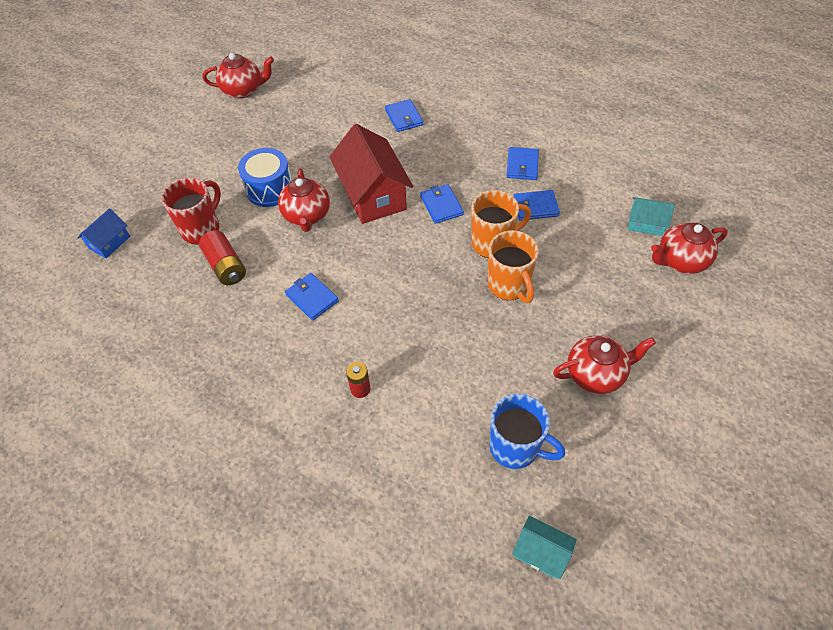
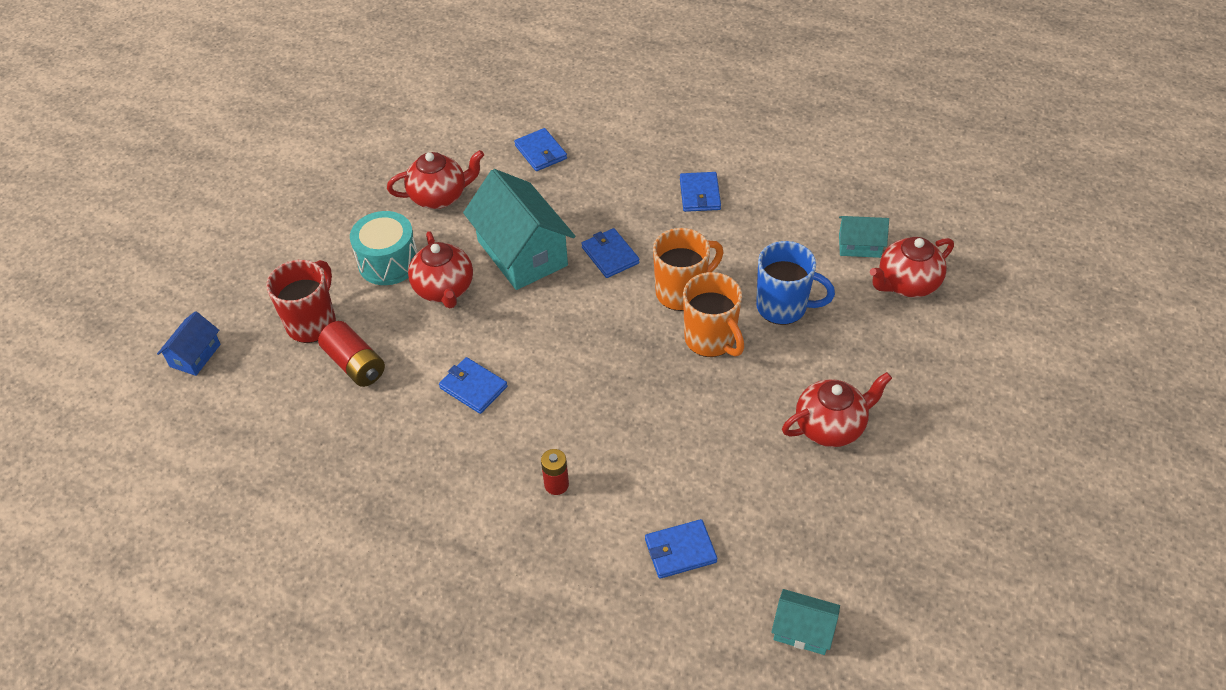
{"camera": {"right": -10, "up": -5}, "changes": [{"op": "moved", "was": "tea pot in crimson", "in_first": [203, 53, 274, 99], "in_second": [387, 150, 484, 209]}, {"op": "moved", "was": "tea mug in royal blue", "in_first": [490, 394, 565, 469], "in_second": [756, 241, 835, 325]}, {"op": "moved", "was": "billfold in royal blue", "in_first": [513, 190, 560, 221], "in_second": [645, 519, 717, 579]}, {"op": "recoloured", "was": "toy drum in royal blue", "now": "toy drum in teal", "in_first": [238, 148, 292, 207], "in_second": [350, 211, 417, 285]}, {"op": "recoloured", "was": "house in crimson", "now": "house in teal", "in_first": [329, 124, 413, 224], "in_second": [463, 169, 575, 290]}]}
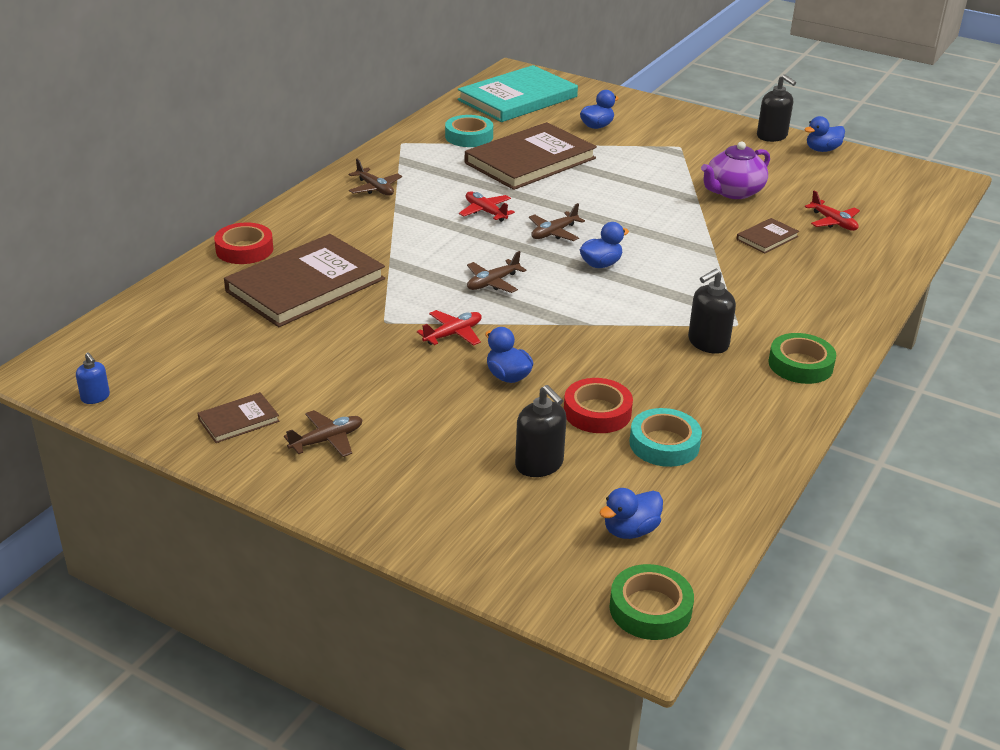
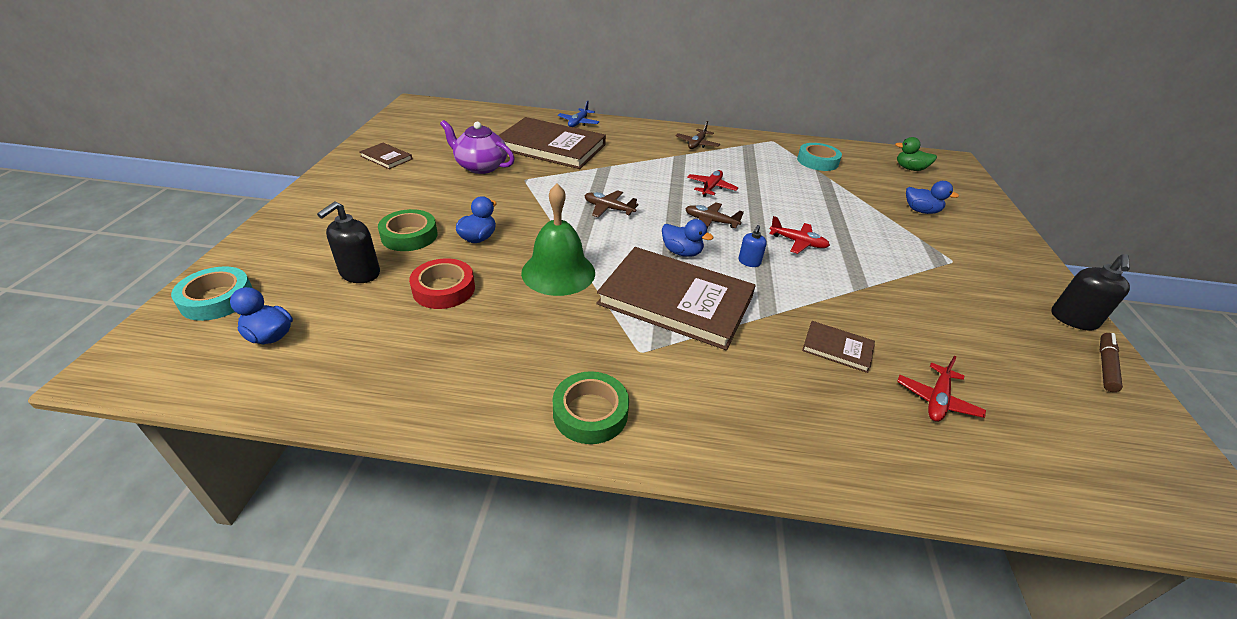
{"camera": {"right": 65, "up": 5}, "changes": [{"op": "removed", "was": "aeroplane in dark brown", "in_first": [284, 410, 363, 457]}, {"op": "removed", "was": "soap dispenser in black", "in_first": [688, 269, 736, 354]}, {"op": "added", "now": "bell in leaf-green", "in_second": [521, 184, 595, 296]}, {"op": "moved", "was": "soap dispenser in royal blue", "in_first": [76, 352, 110, 404], "in_second": [739, 225, 767, 267]}, {"op": "moved", "was": "aeroplane in crimson", "in_first": [417, 310, 482, 346], "in_second": [769, 216, 830, 254]}, {"op": "moved", "was": "hardback in dark brown", "in_first": [465, 122, 597, 190], "in_second": [596, 247, 756, 350]}, {"op": "moved", "was": "roll of tape in leaf-green", "in_first": [609, 564, 694, 640], "in_second": [378, 209, 438, 251]}, {"op": "moved", "was": "roll of tape in teal", "in_first": [630, 408, 702, 467], "in_second": [171, 266, 252, 321]}, {"op": "moved", "was": "tea pot in royal purple", "in_first": [701, 142, 770, 199], "in_second": [440, 120, 515, 174]}, {"op": "replaced", "was": "roll of tape in crimson", "now": "aeroplane in royal blue", "in_first": [214, 222, 273, 264], "in_second": [557, 100, 599, 127]}, {"op": "replaced", "was": "hardback in teal", "now": "duck in leaf-green", "in_first": [458, 65, 578, 122], "in_second": [895, 137, 937, 171]}, {"op": "replaced", "was": "duck in royal blue", "now": "marker pen in dark brown", "in_first": [804, 116, 845, 152], "in_second": [1100, 333, 1123, 392]}]}
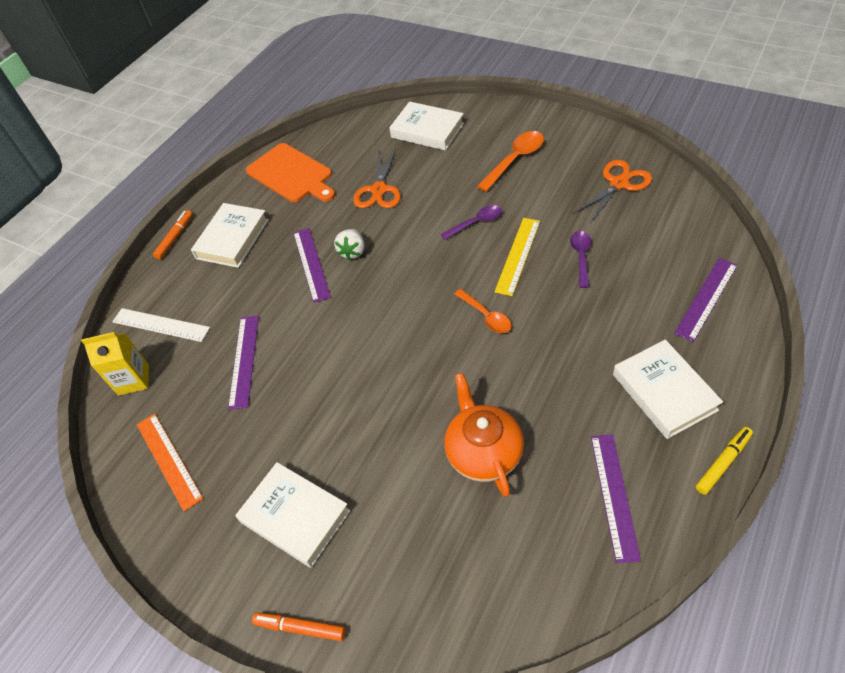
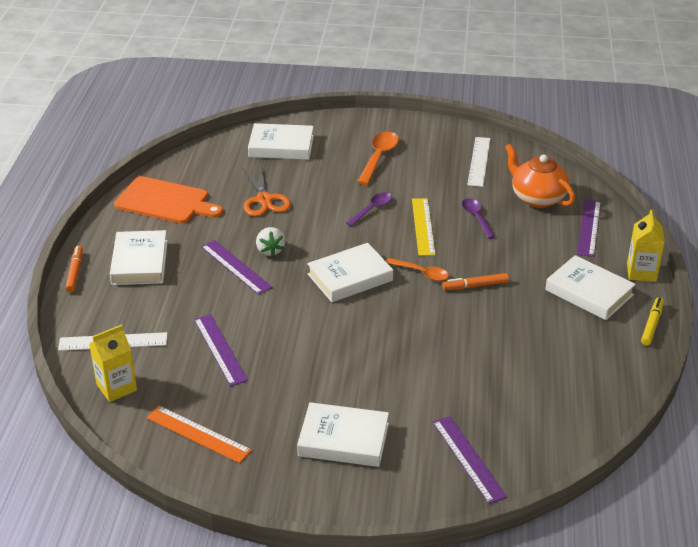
{"camera": {"right": -30, "up": -15}, "changes": [{"op": "added", "now": "hardback in white", "in_second": [307, 243, 393, 302]}, {"op": "added", "now": "juice carton in bright yellow", "in_second": [627, 210, 665, 282]}, {"op": "moved", "was": "marker pen in bright orange", "in_first": [252, 613, 345, 641], "in_second": [442, 273, 509, 290]}, {"op": "moved", "was": "tea pot in bright orange", "in_first": [445, 373, 524, 497], "in_second": [505, 144, 575, 208]}, {"op": "moved", "was": "straightedge in royal purple", "in_first": [591, 434, 641, 563], "in_second": [433, 416, 507, 504]}, {"op": "replaced", "was": "shears in bright orange", "now": "straightedge in white", "in_first": [573, 160, 652, 223], "in_second": [467, 137, 491, 187]}]}
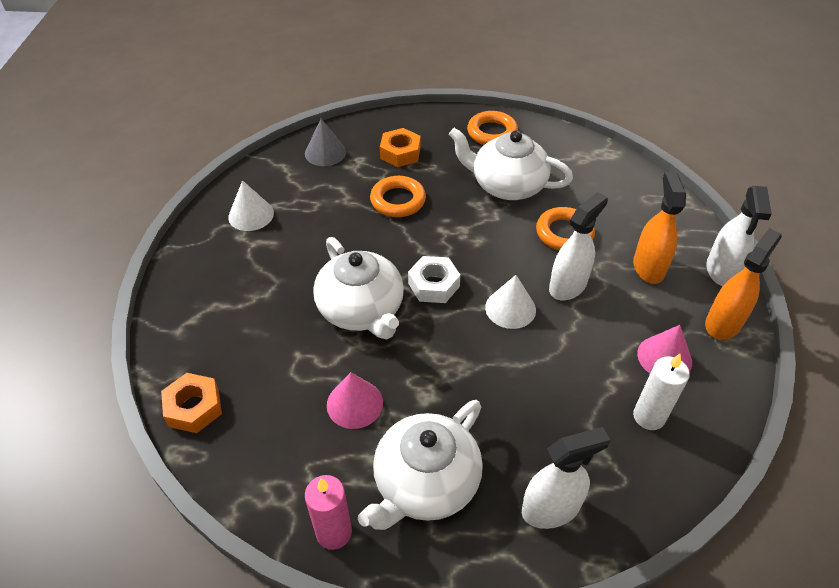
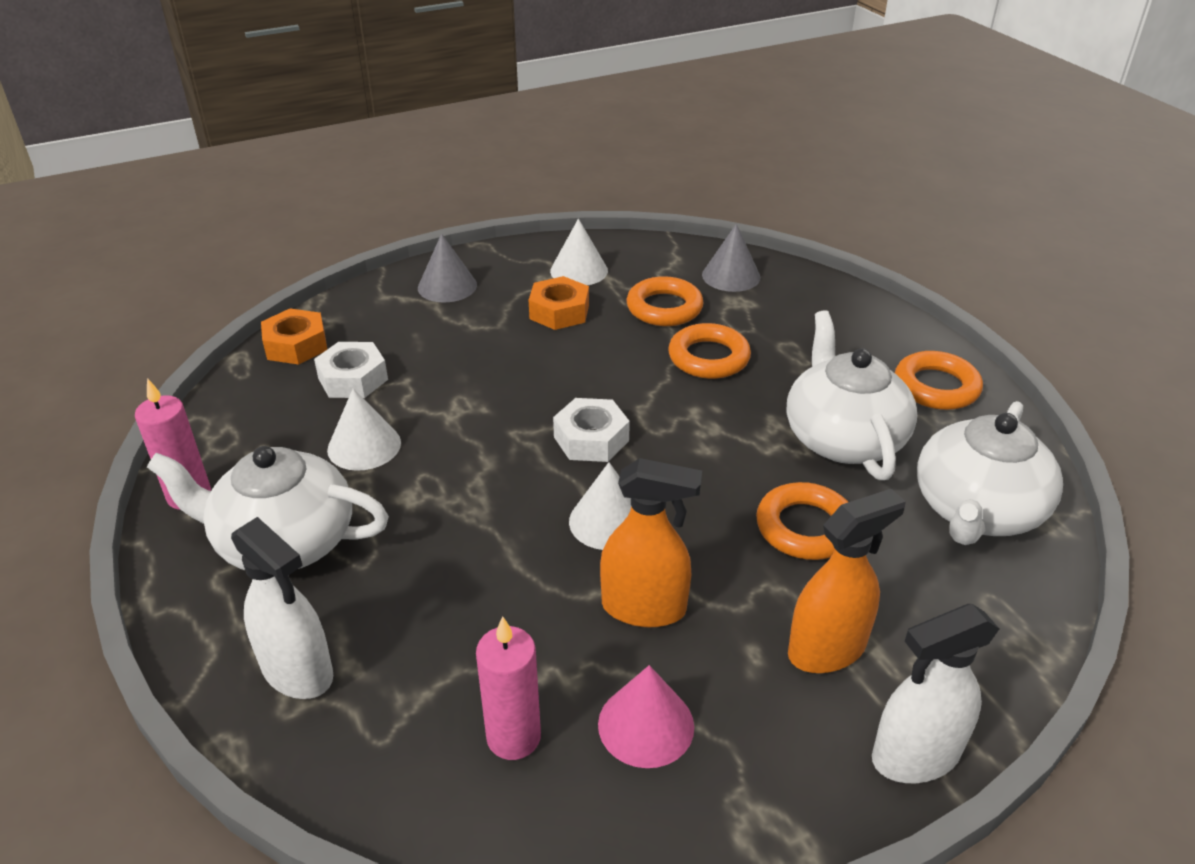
{"camera": {"right": 60, "up": -10}, "changes": [{"op": "removed", "was": "spray cleaner in white", "in_first": [549, 192, 608, 300]}, {"op": "added", "now": "hex nut in white", "in_second": [314, 342, 388, 398]}, {"op": "added", "now": "solid cone in ash-grey", "in_second": [418, 234, 477, 303]}, {"op": "added", "now": "hoop in bright orange", "in_second": [627, 276, 704, 326]}, {"op": "moved", "was": "tea pot in white", "in_first": [313, 237, 404, 340], "in_second": [917, 401, 1063, 545]}, {"op": "moved", "was": "hex nut in bright orange", "in_first": [380, 128, 420, 167], "in_second": [529, 276, 589, 330]}, {"op": "moved", "was": "spray cleaner in bright orange", "in_first": [705, 228, 782, 340], "in_second": [600, 458, 702, 627]}, {"op": "recoloured", "was": "solid cone in pink", "now": "solid cone in white", "in_first": [327, 372, 383, 429], "in_second": [327, 388, 401, 471]}, {"op": "recoloured", "was": "candle in white", "now": "candle in pink", "in_first": [633, 354, 690, 430], "in_second": [476, 616, 541, 760]}]}
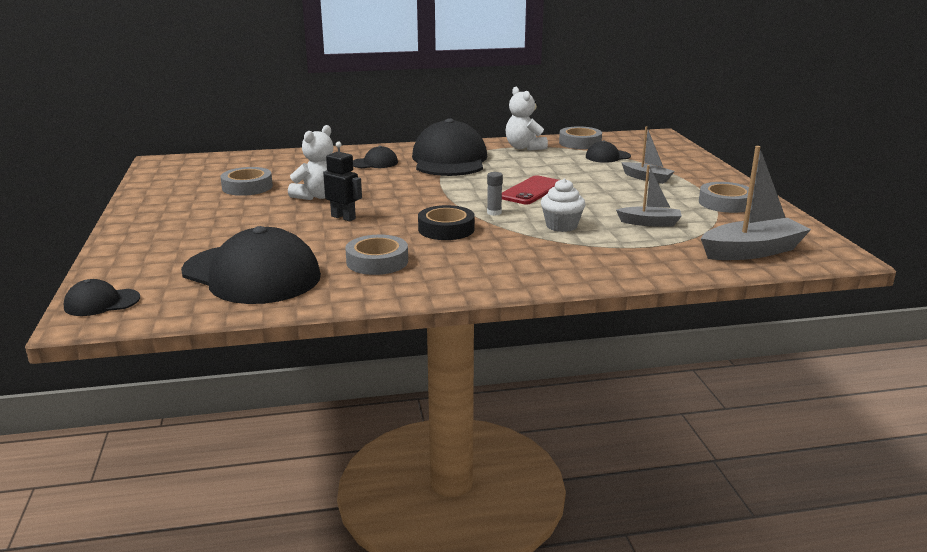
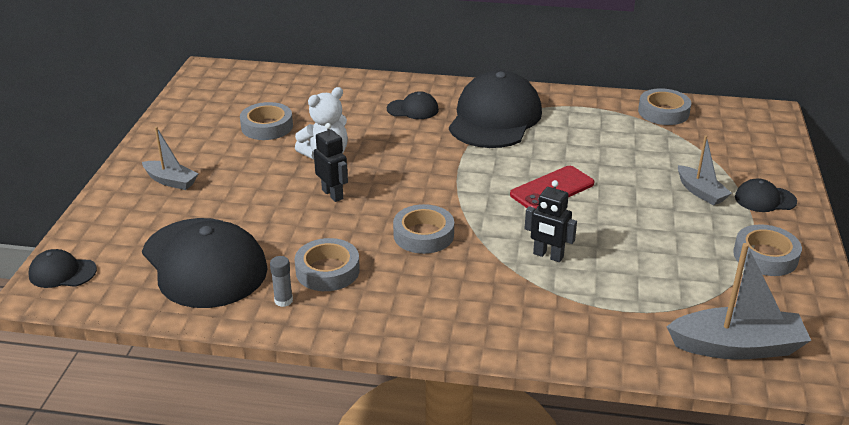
{"camera": {"right": 20, "up": 10}, "changes": [{"op": "removed", "was": "stuffed bear in white", "in_first": [506, 87, 548, 151]}, {"op": "moved", "was": "stick of glue in ash-grey", "in_first": [487, 172, 503, 216], "in_second": [270, 256, 293, 307]}, {"op": "moved", "was": "cap in black", "in_first": [586, 141, 631, 163], "in_second": [735, 178, 797, 212]}, {"op": "moved", "was": "sailboat in ash-grey", "in_first": [616, 165, 682, 226], "in_second": [142, 127, 199, 190]}, {"op": "replaced", "was": "muffin in white", "now": "robot figure in black", "in_first": [541, 178, 586, 232], "in_second": [525, 180, 577, 262]}, {"op": "recoloured", "was": "roll of tape in black", "now": "roll of tape in ash-grey", "in_first": [418, 205, 475, 240], "in_second": [393, 204, 454, 254]}]}
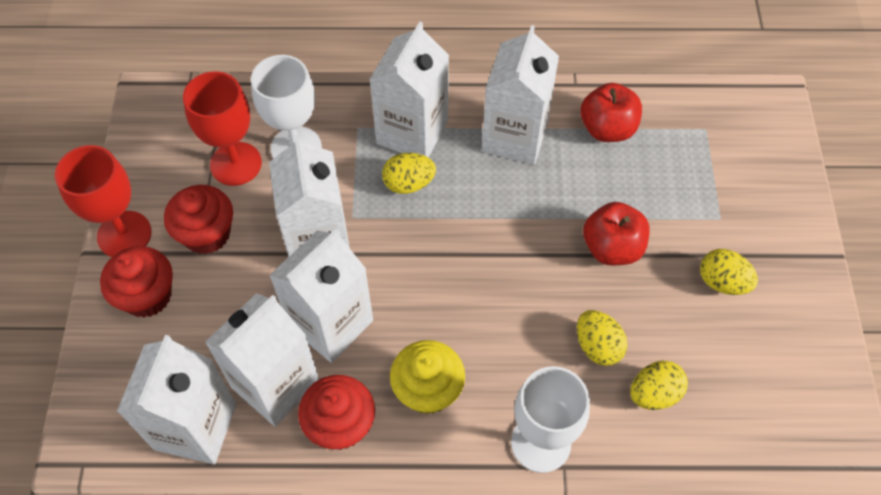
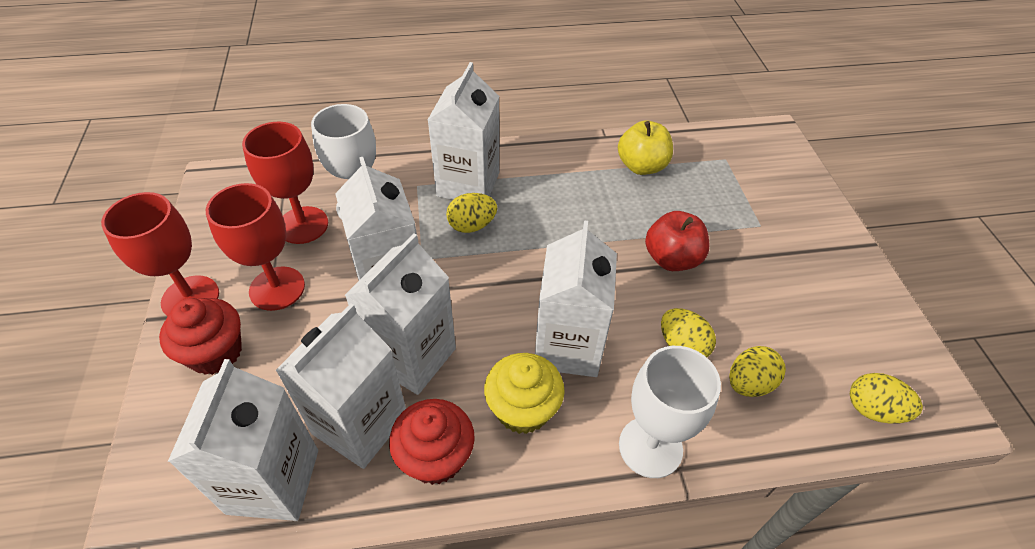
{"camera": {"right": -10, "up": -10}, "changes": [{"op": "moved", "was": "juice carton in white", "in_first": [482, 25, 559, 164], "in_second": [535, 221, 617, 377]}, {"op": "moved", "was": "egg shape in bright yellow", "in_first": [700, 249, 758, 295], "in_second": [850, 373, 923, 424]}, {"op": "replaced", "was": "muffin in crimson", "now": "chalice in crimson", "in_first": [164, 185, 233, 254], "in_second": [206, 183, 305, 311]}, {"op": "recoloured", "was": "toy apple in crimson", "now": "toy apple in bright yellow", "in_first": [581, 83, 642, 142], "in_second": [618, 121, 673, 175]}]}
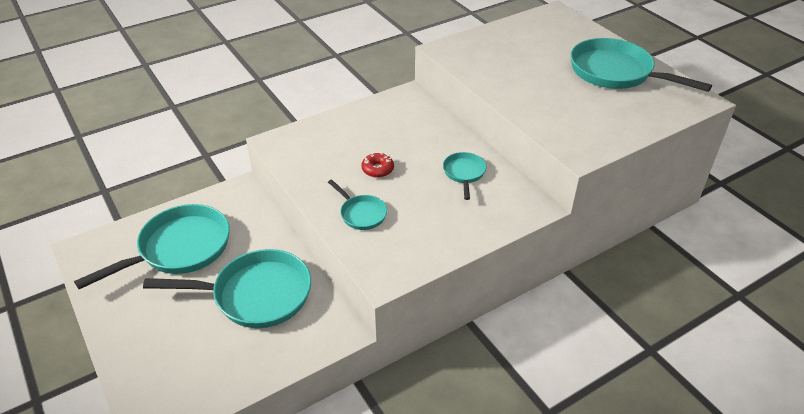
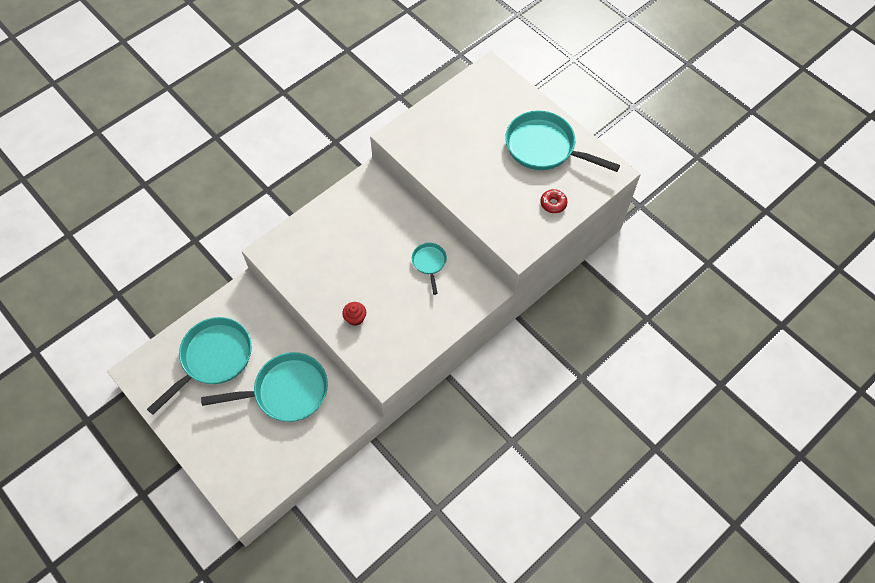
{"camera": {"right": -10, "up": 20}, "changes": [{"op": "moved", "was": "glazed donut in crimson", "in_first": [361, 153, 394, 178], "in_second": [540, 189, 567, 213]}, {"op": "replaced", "was": "skillet in teal", "now": "muffin in crimson", "in_first": [328, 179, 387, 230], "in_second": [342, 302, 366, 326]}]}
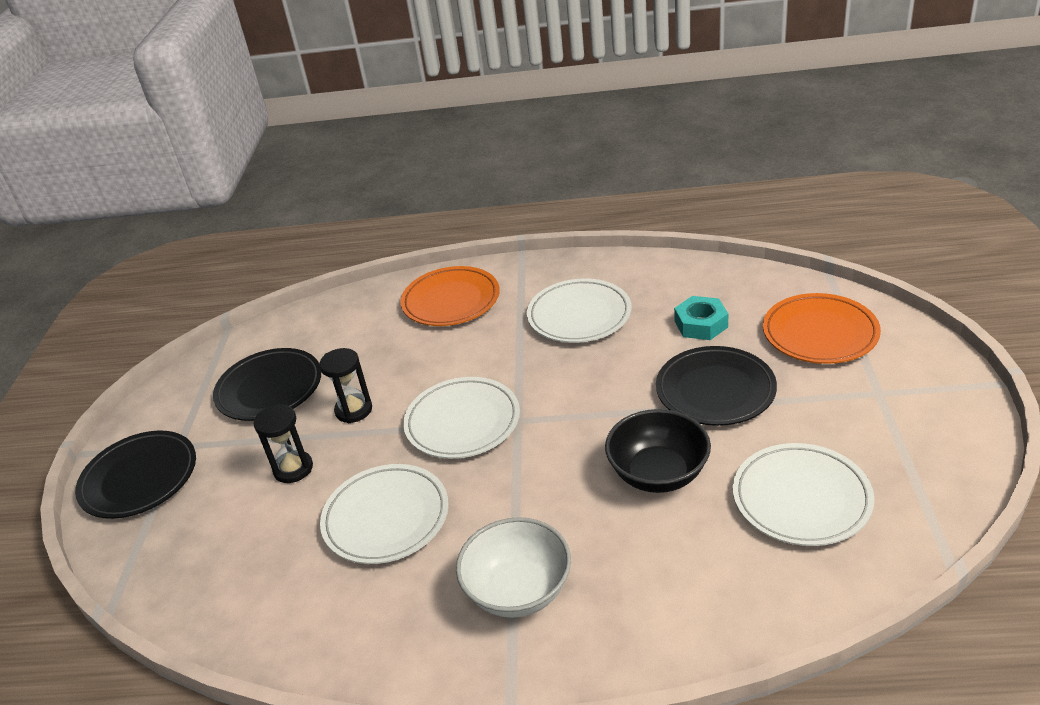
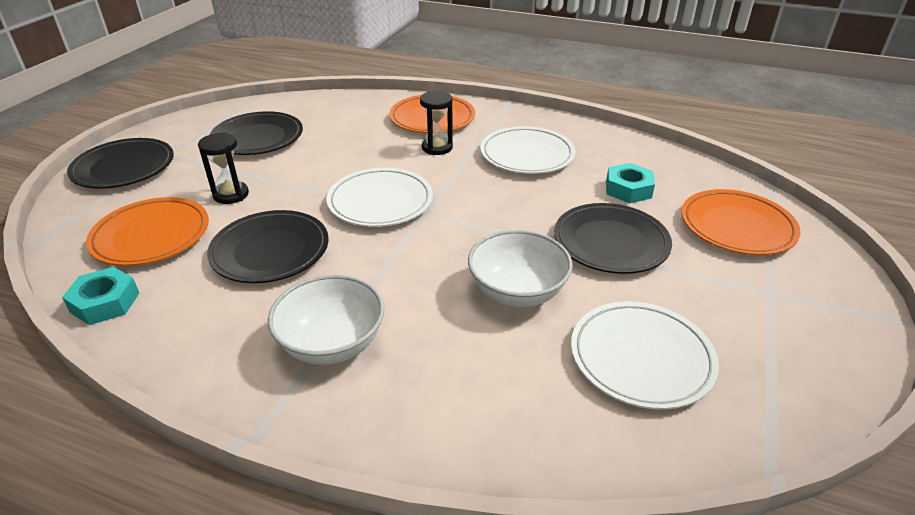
{"camera": {"right": 15, "up": 0}, "changes": [{"op": "added", "now": "hex nut in teal", "in_second": [62, 267, 139, 325]}, {"op": "added", "now": "dinner plate in bright orange", "in_second": [86, 197, 209, 266]}, {"op": "moved", "was": "sand timer in black", "in_first": [319, 348, 372, 423], "in_second": [420, 91, 453, 155]}, {"op": "recoloured", "was": "dinner plate in white", "now": "dinner plate in black", "in_first": [320, 464, 449, 564], "in_second": [207, 210, 329, 283]}, {"op": "recoloured", "was": "bowl in black", "now": "bowl in white", "in_first": [605, 409, 711, 493], "in_second": [468, 230, 573, 307]}]}
